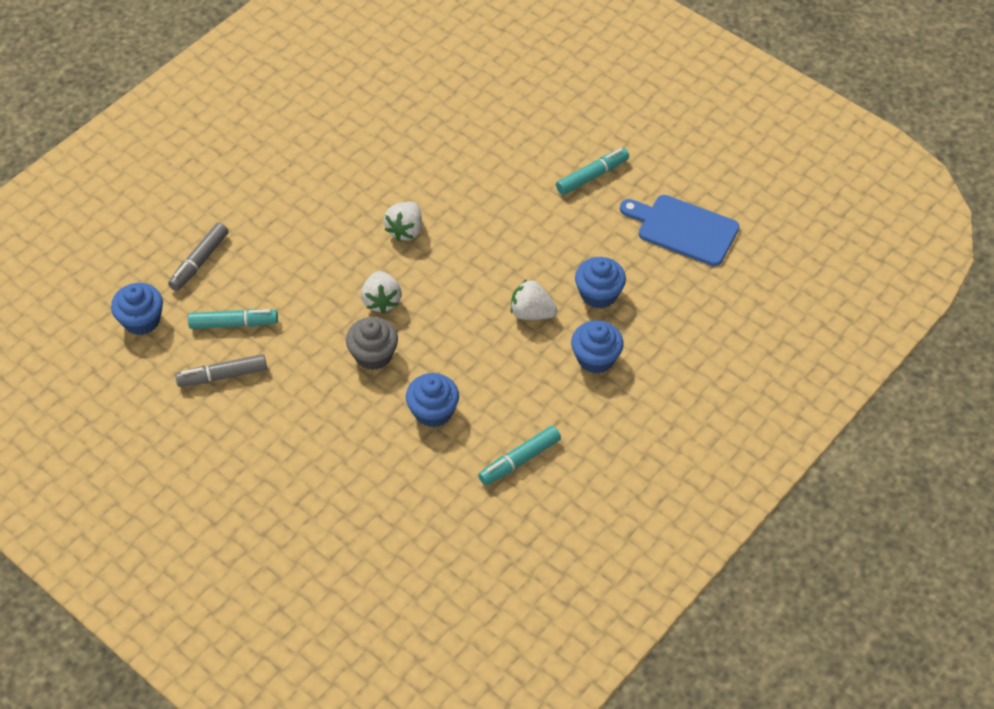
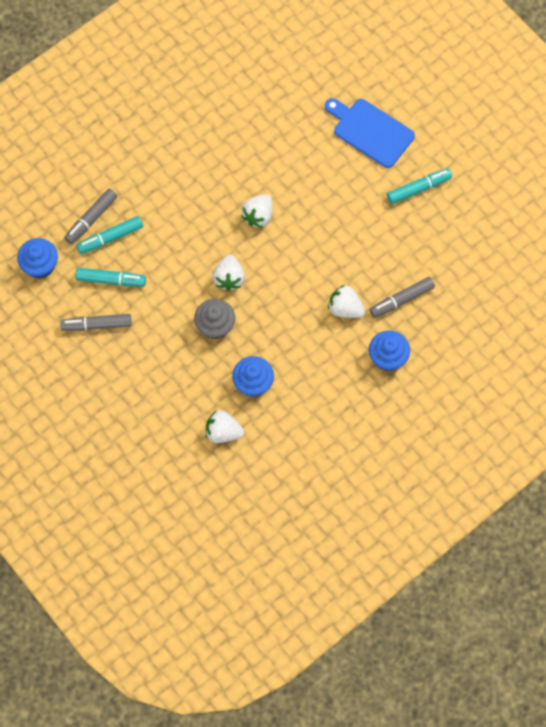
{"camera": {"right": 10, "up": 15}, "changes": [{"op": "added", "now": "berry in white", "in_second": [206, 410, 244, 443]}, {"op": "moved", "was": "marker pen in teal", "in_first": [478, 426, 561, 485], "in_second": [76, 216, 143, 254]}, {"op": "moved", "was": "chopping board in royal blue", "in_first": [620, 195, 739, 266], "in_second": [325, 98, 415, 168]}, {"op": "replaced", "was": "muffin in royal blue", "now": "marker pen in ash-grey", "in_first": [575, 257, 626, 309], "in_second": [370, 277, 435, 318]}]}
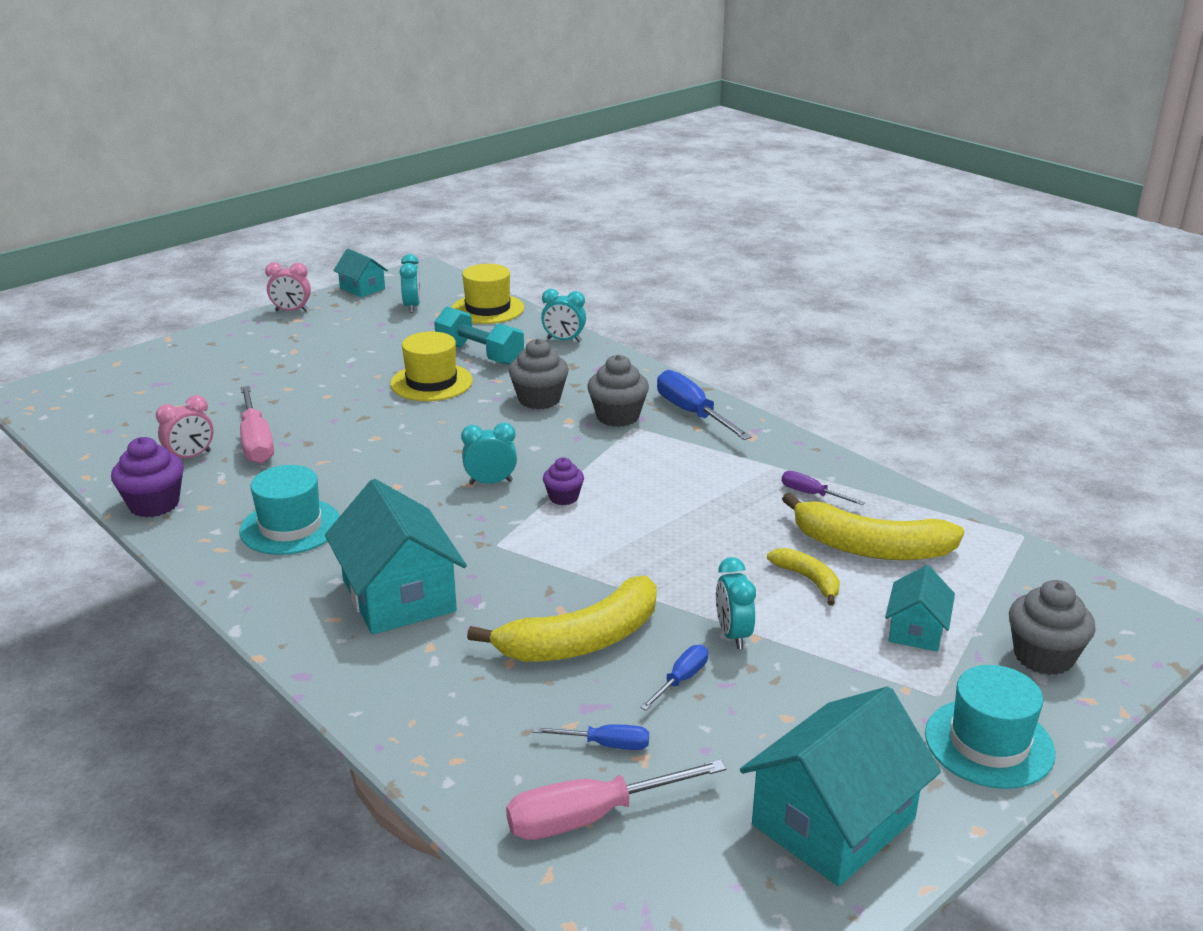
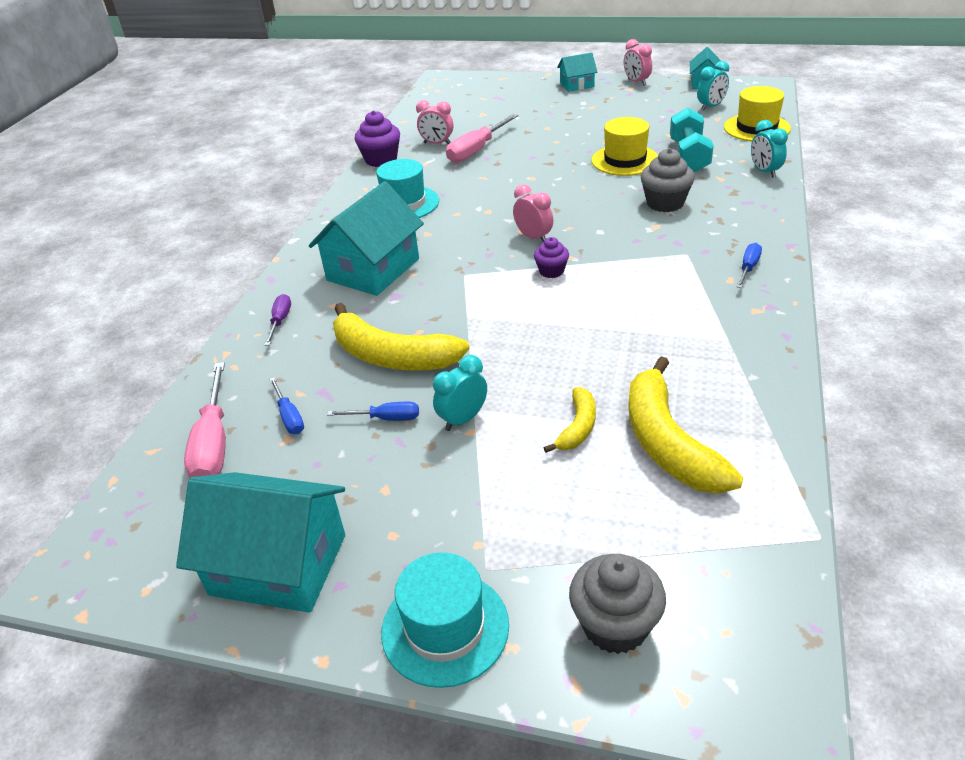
{"camera": {"right": 60, "up": 10}, "changes": [{"op": "removed", "was": "muffin in ash-grey", "in_first": [587, 354, 649, 427]}, {"op": "moved", "was": "hand screwdriver in royal purple", "in_first": [782, 471, 865, 505], "in_second": [265, 294, 291, 346]}, {"op": "moved", "was": "house in teal", "in_first": [885, 565, 955, 652], "in_second": [557, 53, 597, 92]}, {"op": "recoloured", "was": "alarm clock in teal", "now": "alarm clock in pink", "in_first": [461, 422, 517, 485], "in_second": [513, 184, 553, 242]}, {"op": "turned", "was": "hand screwdriver in pink", "in_first": [506, 759, 726, 840], "in_second": [184, 362, 226, 478], "clockwise": -135}, {"op": "resized", "was": "hand screwdriver in royal blue", "in_first": [657, 370, 752, 440], "in_second": [736, 243, 762, 288], "ratio": 0.55}]}
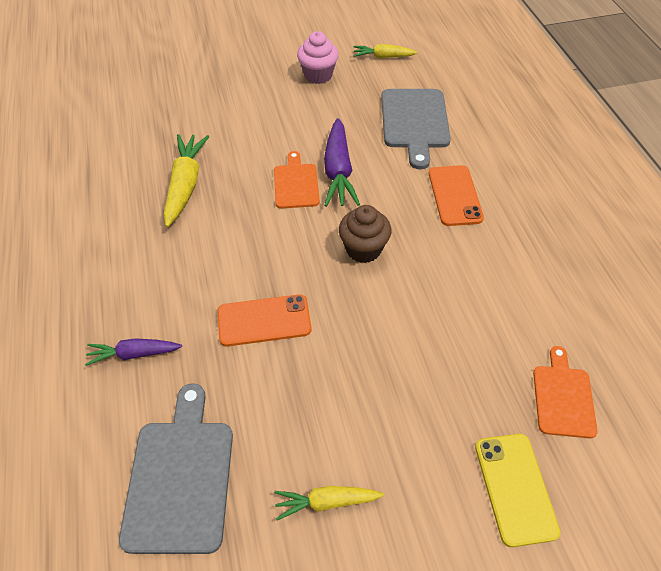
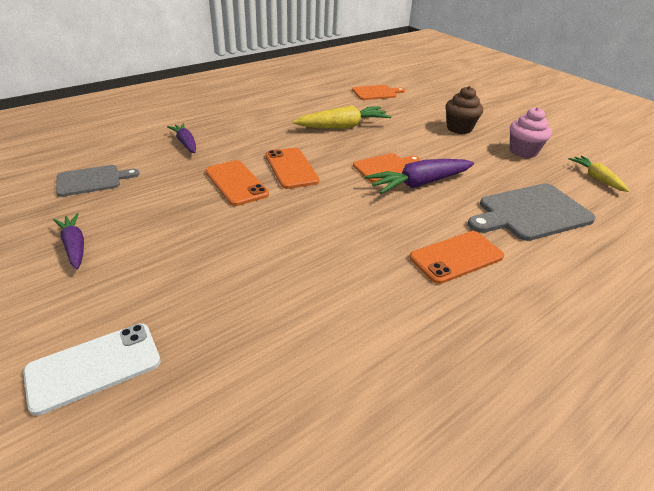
{"camera": {"right": 65, "up": -15}, "changes": [{"op": "added", "now": "mobile phone in bright orange", "in_second": [266, 148, 319, 189]}, {"op": "moved", "was": "muffin in dark brown", "in_first": [339, 205, 391, 263], "in_second": [445, 86, 483, 134]}, {"op": "moved", "was": "chopping board in bright orange", "in_first": [533, 346, 598, 438], "in_second": [352, 85, 405, 100]}, {"op": "recoloured", "was": "carrot in bright yellow", "now": "carrot in royal purple", "in_first": [274, 486, 384, 520], "in_second": [53, 213, 84, 269]}, {"op": "recoloured", "was": "mobile phone in bright yellow", "now": "mobile phone in white", "in_first": [475, 434, 561, 547], "in_second": [23, 323, 161, 415]}, {"op": "resized", "was": "chopping board in ash-grey", "in_first": [119, 383, 233, 554], "in_second": [56, 165, 140, 197], "ratio": 0.62}]}
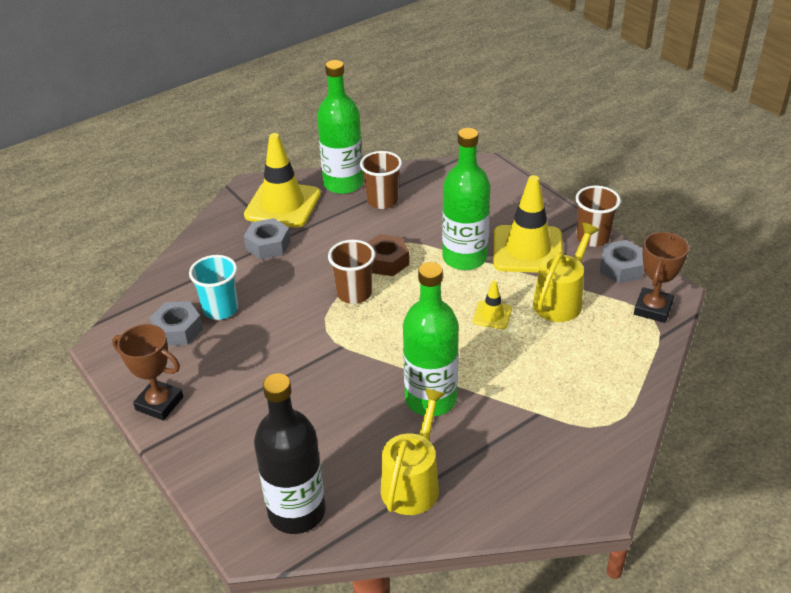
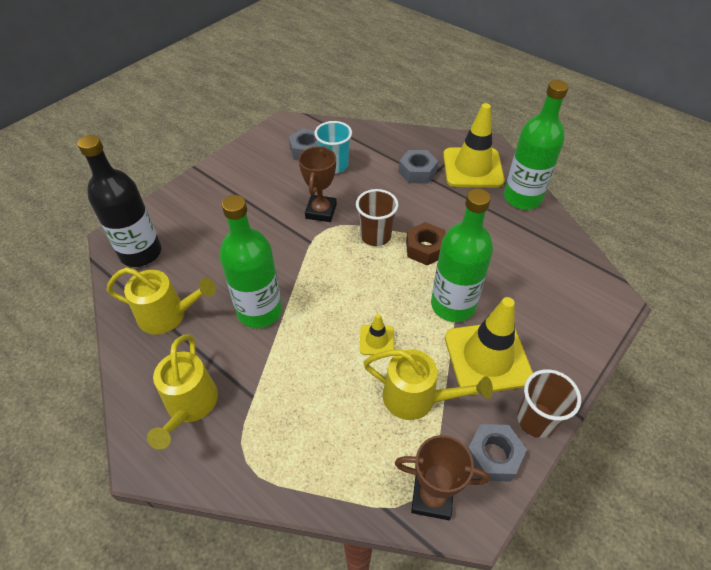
{"camera": {"right": 75, "up": 10}, "changes": [{"op": "removed", "was": "tumbler in dark brown", "in_first": [360, 151, 402, 209]}, {"op": "added", "now": "watering can in bright yellow", "in_second": [147, 334, 218, 450]}, {"op": "moved", "was": "award cup in dark brown", "in_first": [112, 324, 183, 421], "in_second": [299, 146, 337, 222]}]}
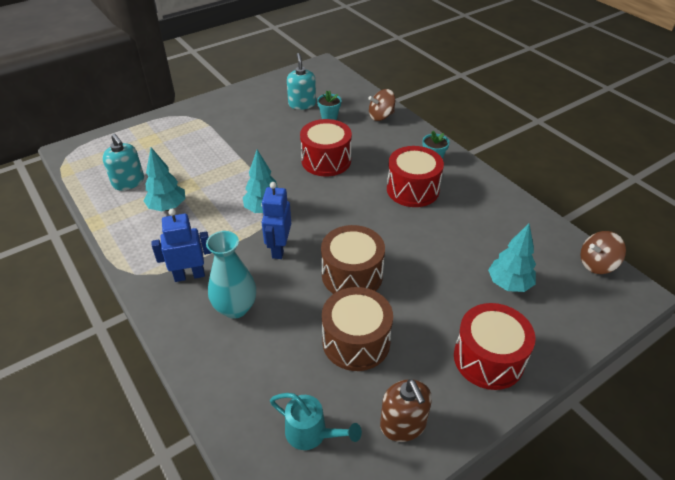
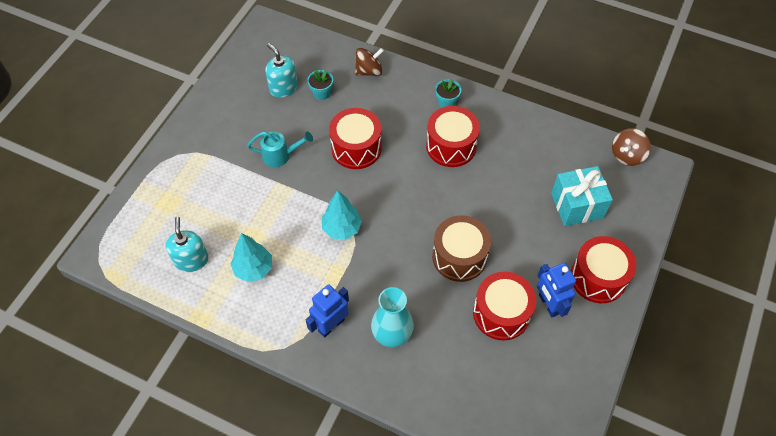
{"camera": {"right": -30, "up": 15}, "changes": [{"op": "removed", "was": "soap dispenser in dark brown", "in_first": [380, 379, 432, 442]}, {"op": "moved", "was": "robot figure in royal blue", "in_first": [261, 182, 291, 259], "in_second": [537, 263, 576, 317]}, {"op": "moved", "was": "watering can in teal", "in_first": [270, 393, 362, 450], "in_second": [247, 131, 313, 167]}, {"op": "replaced", "was": "fir tree in teal", "now": "present in teal", "in_first": [488, 223, 536, 292], "in_second": [551, 166, 613, 226]}, {"op": "recoloured", "was": "toy drum in dark brown", "now": "toy drum in crimson", "in_first": [322, 287, 393, 371], "in_second": [473, 272, 536, 341]}, {"op": "turned", "was": "soap dispenser in teal", "in_first": [102, 134, 144, 190], "in_second": [165, 216, 209, 272], "clockwise": -120}, {"op": "turned", "was": "whirligig in dark brown", "in_first": [368, 89, 395, 121], "in_second": [355, 48, 384, 76], "clockwise": -150}]}
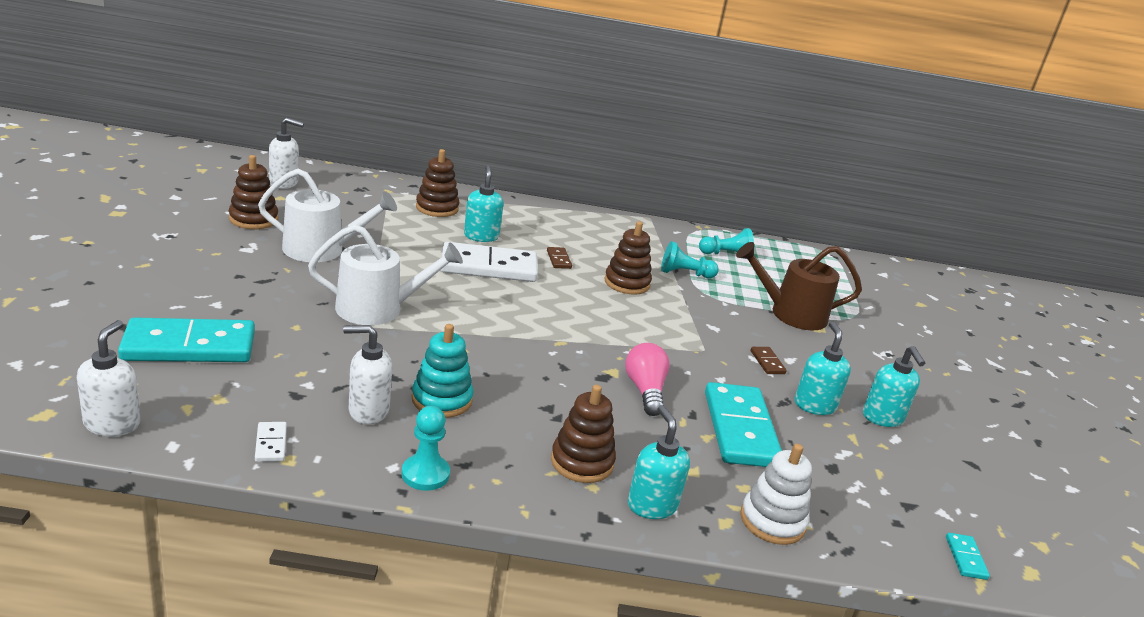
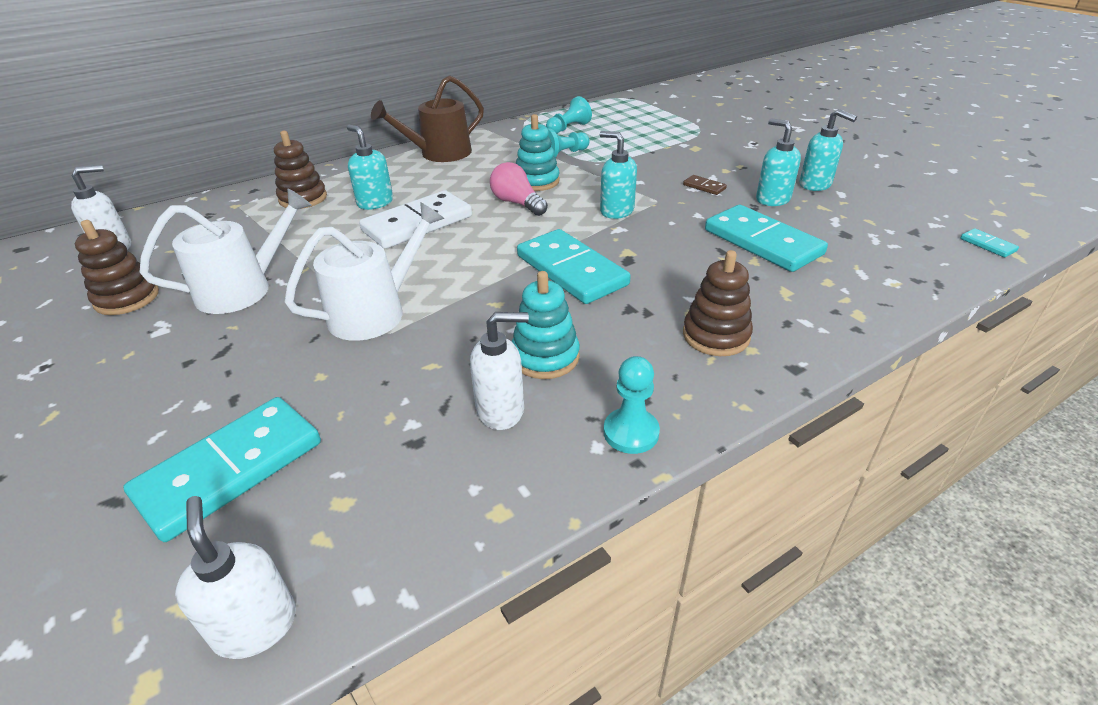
{"camera": {"right": -30, "up": 10}, "changes": [{"op": "removed", "was": "domino tile in white", "in_first": [255, 422, 287, 462]}, {"op": "removed", "was": "domino tile in dark brown", "in_first": [547, 247, 572, 269]}, {"op": "removed", "was": "ring stacker in white", "in_first": [740, 444, 812, 545]}, {"op": "added", "now": "domino tile in teal", "in_second": [517, 229, 630, 304]}, {"op": "moved", "was": "bulb in pink", "in_first": [625, 343, 670, 416], "in_second": [490, 162, 548, 216]}, {"op": "moved", "was": "soap dispenser in teal", "in_first": [628, 405, 690, 519], "in_second": [600, 131, 637, 219]}, {"op": "moved", "was": "watering can in dark brown", "in_first": [736, 242, 862, 330], "in_second": [371, 75, 484, 162]}, {"op": "recoloured", "was": "ring stacker in dark brown", "now": "ring stacker in teal", "in_first": [604, 221, 652, 295], "in_second": [516, 114, 560, 191]}, {"op": "turned", "was": "soap dispenser in white", "in_first": [343, 325, 392, 424], "in_second": [470, 312, 529, 430], "clockwise": -150}]}
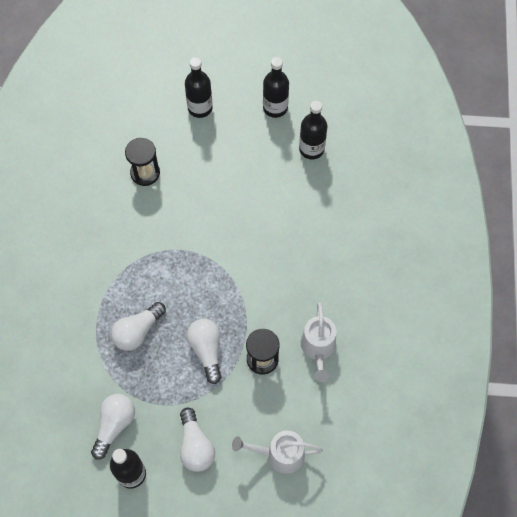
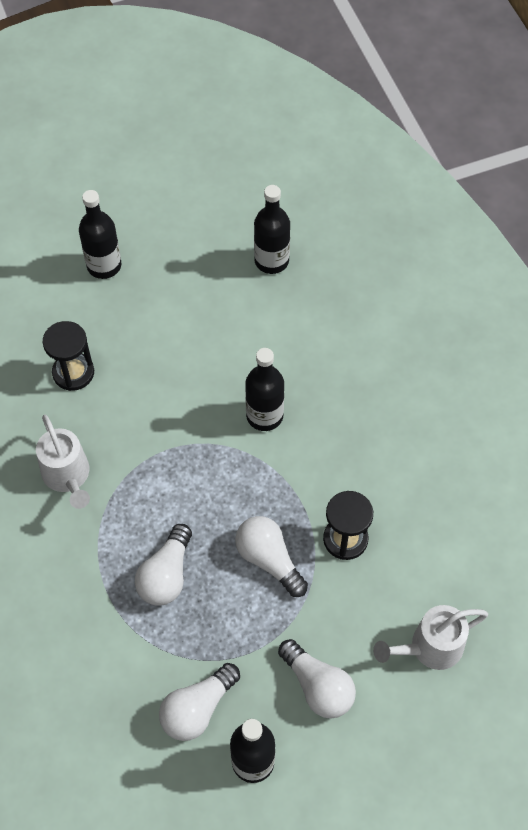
{"camera": {"right": -25, "up": -5}, "changes": [{"op": "moved", "was": "flask in black", "in_first": [263, 57, 289, 118], "in_second": [245, 348, 284, 431]}, {"op": "moved", "was": "watering can in white", "in_first": [301, 302, 336, 382], "in_second": [36, 415, 90, 509]}, {"op": "turned", "was": "bulb in white", "in_first": [91, 394, 135, 459], "in_second": [159, 663, 240, 741], "clockwise": -135}]}
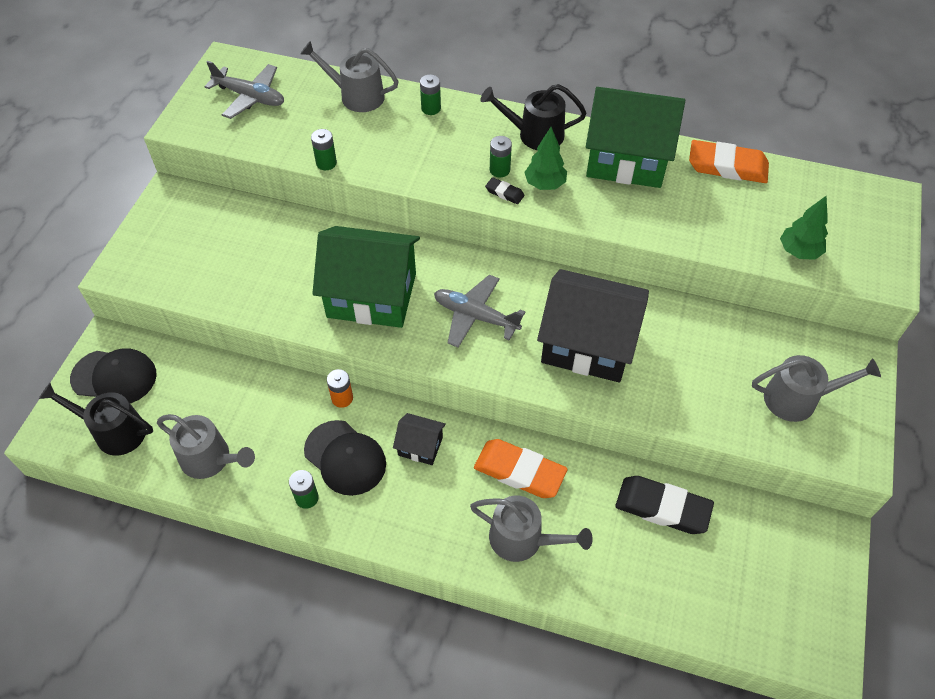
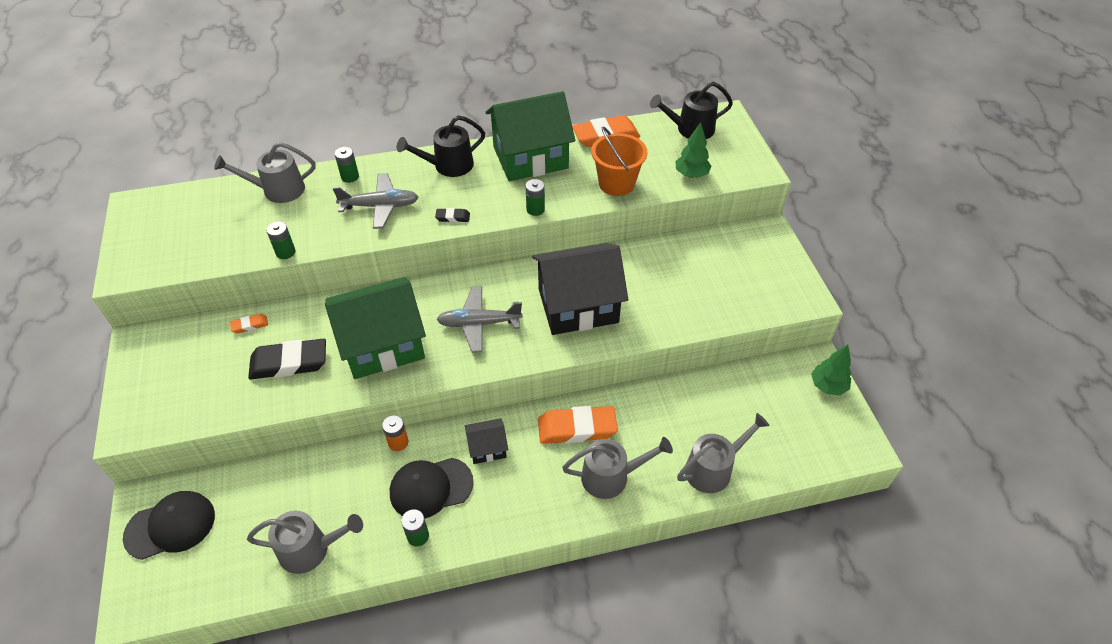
{"camera": {"right": -30, "up": -5}, "changes": [{"op": "added", "now": "eraser in bright orange", "in_second": [230, 314, 268, 334]}, {"op": "added", "now": "bucket in bright orange", "in_second": [591, 126, 647, 196]}, {"op": "moved", "was": "watering can in black", "in_first": [39, 383, 153, 456], "in_second": [650, 82, 733, 139]}, {"op": "moved", "was": "aeroplane in ash-grey", "in_first": [204, 61, 284, 119], "in_second": [332, 173, 418, 229]}, {"op": "moved", "was": "AA battery in leaf-green", "in_first": [490, 136, 512, 177], "in_second": [526, 179, 545, 216]}, {"op": "moved", "was": "fir tree in leaf-green", "in_first": [524, 127, 567, 190], "in_second": [811, 345, 851, 395]}, {"op": "moved", "was": "eraser in black", "in_first": [615, 476, 714, 534], "in_second": [248, 338, 326, 380]}, {"op": "moved", "was": "watering can in ash-grey", "in_first": [752, 355, 881, 422], "in_second": [677, 413, 770, 493]}, {"op": "turned", "was": "cap in black", "in_first": [304, 420, 386, 496], "in_second": [390, 458, 474, 519], "clockwise": 150}]}
